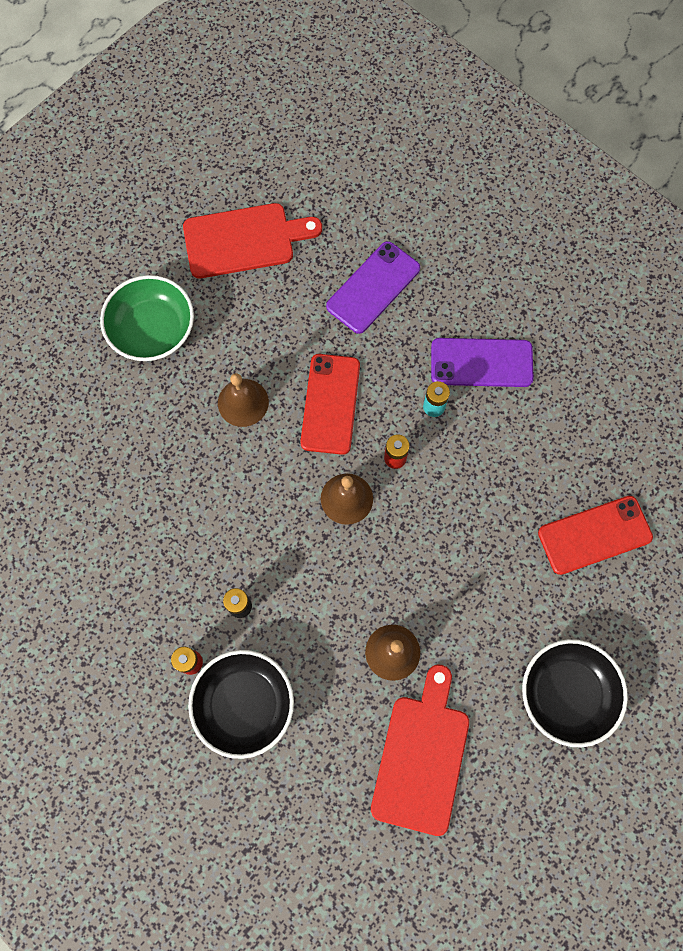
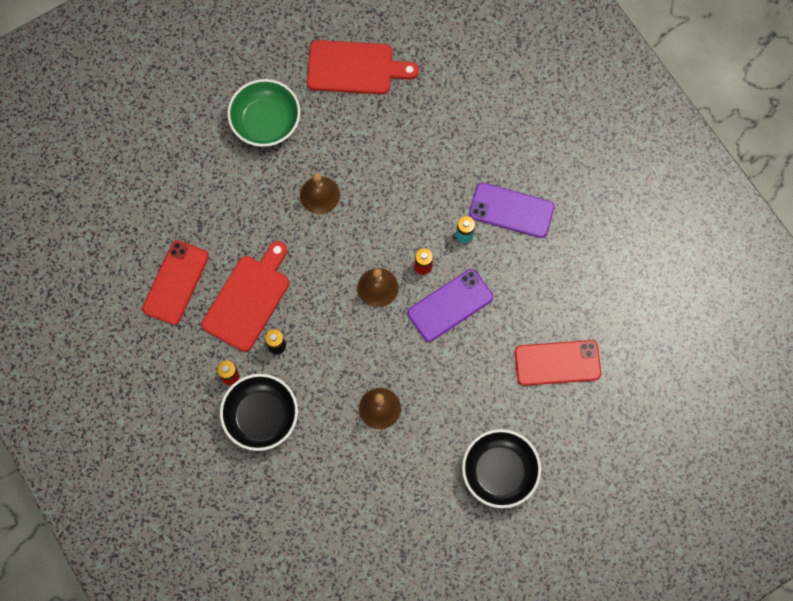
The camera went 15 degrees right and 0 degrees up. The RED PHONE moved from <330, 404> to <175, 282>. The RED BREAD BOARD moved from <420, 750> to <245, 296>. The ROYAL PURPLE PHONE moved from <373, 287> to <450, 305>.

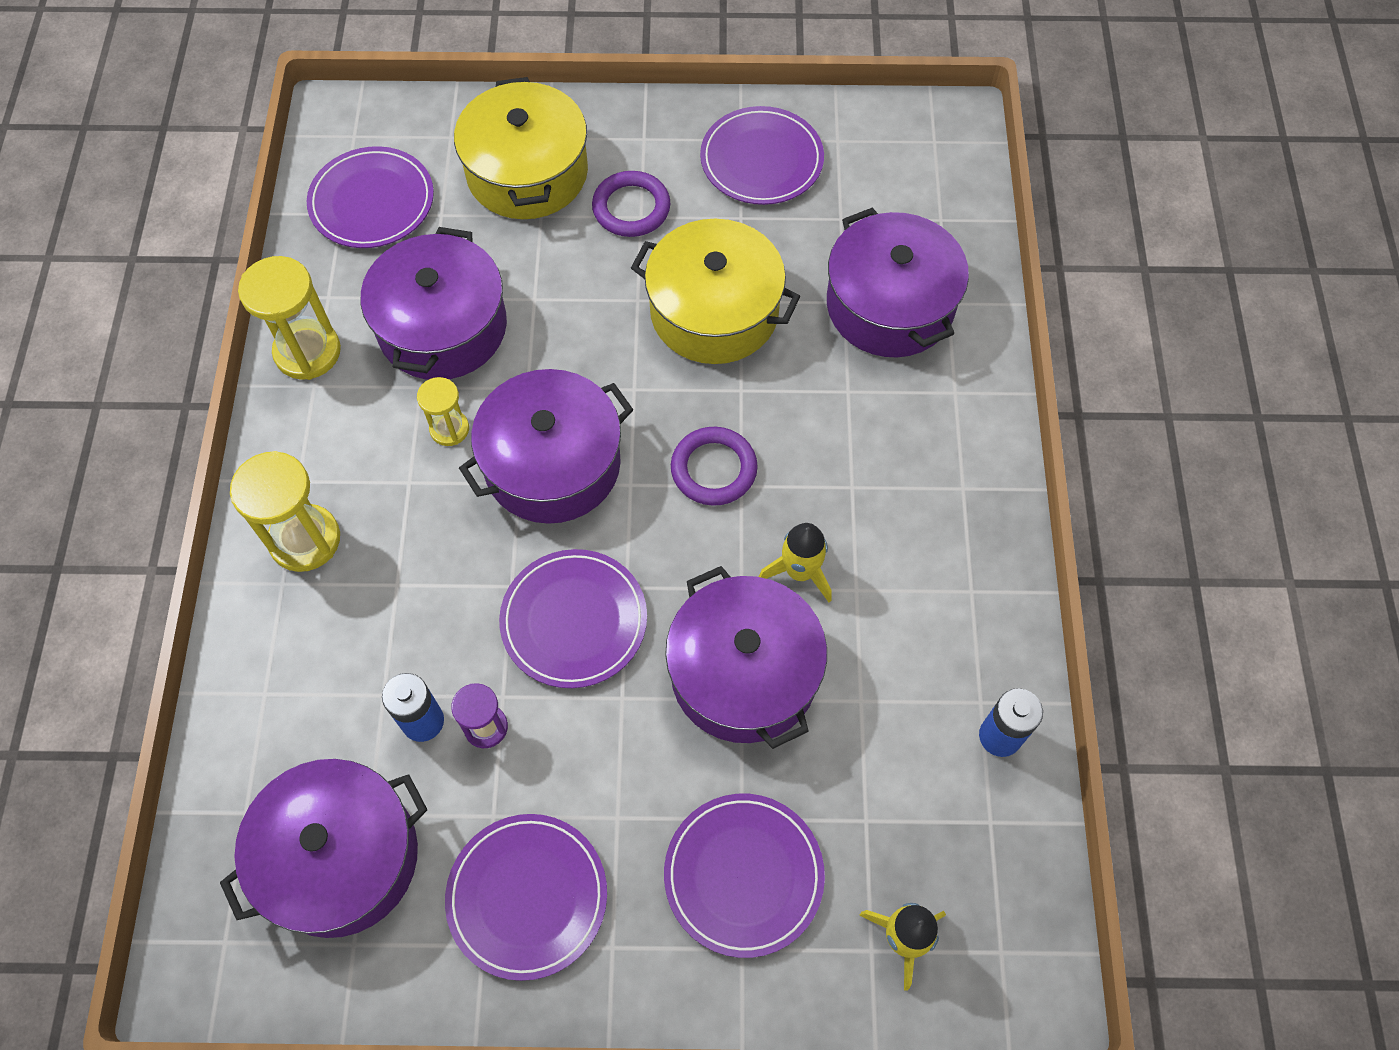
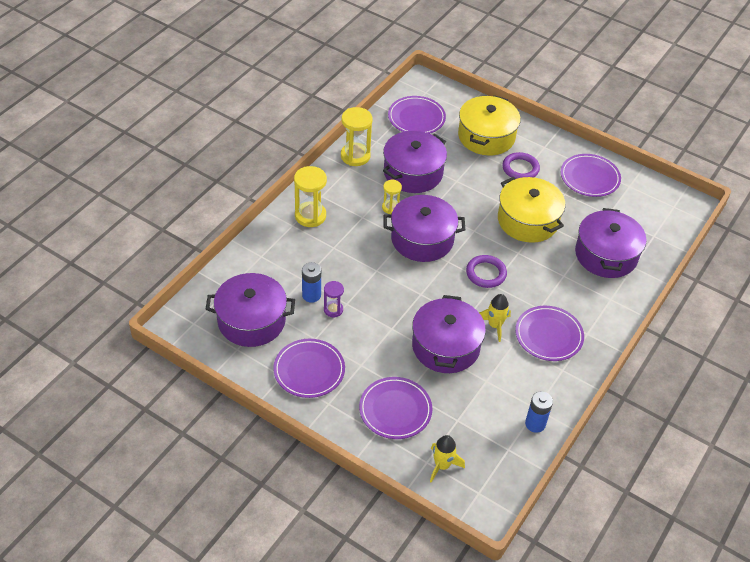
The camera went 30 degrees right and 15 degrees down. The ROYAL PURPLE PLATE moved from <573, 618> to <549, 333>.

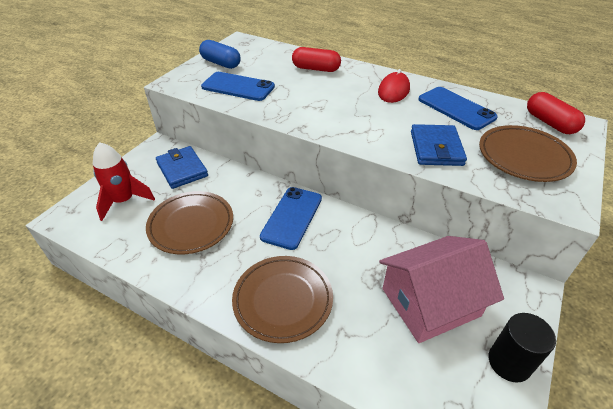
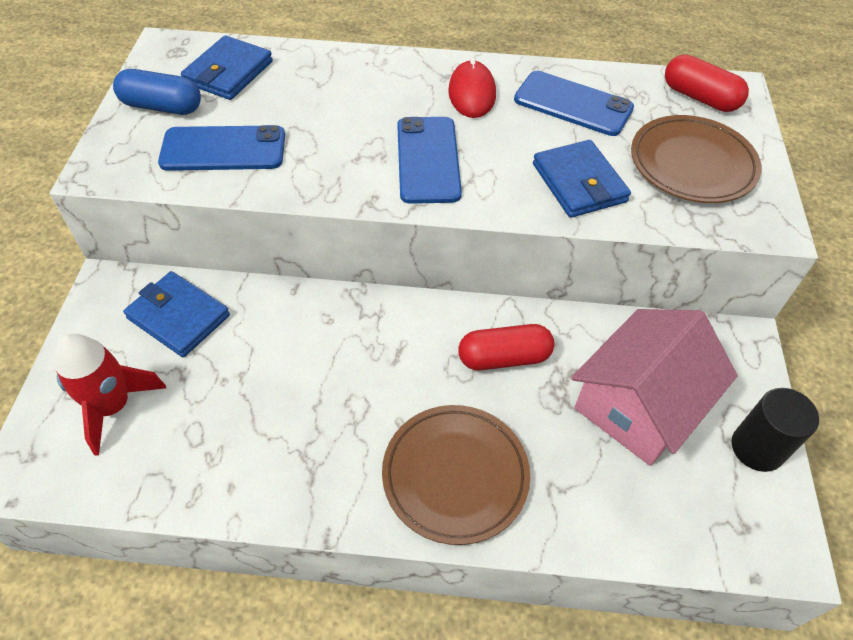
The camera went 25 degrees left and 10 degrees up. The ROYAL BLUE WALLET at <227, 68> appeared. The ROYAL BLUE PHONE moved from <291, 218> to <429, 160>. The RED CAPSULE moved from <316, 59> to <506, 347>. The BROWN PLATE at <189, 222> disappeared.

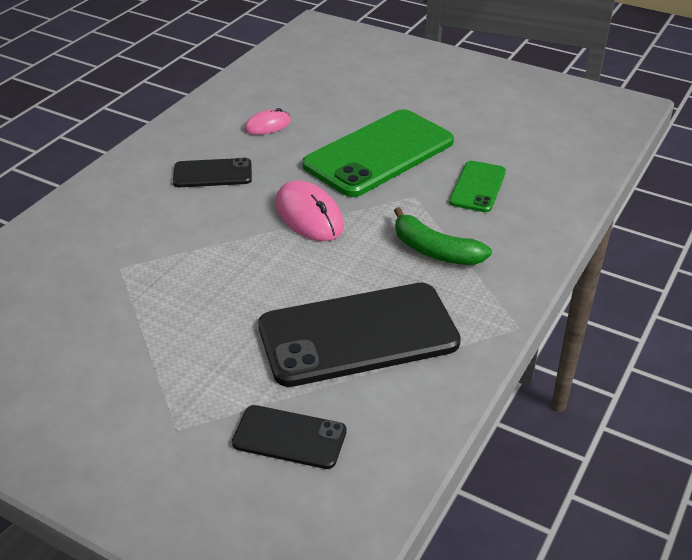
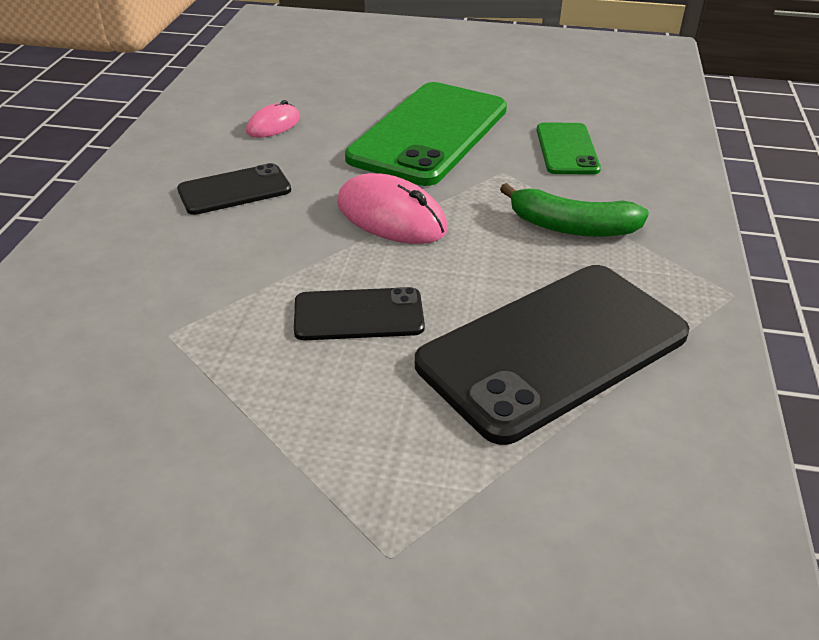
The camera went 20 degrees left and 0 degrees up. The BLACK PHONE moved from <289, 437> to <359, 313>.

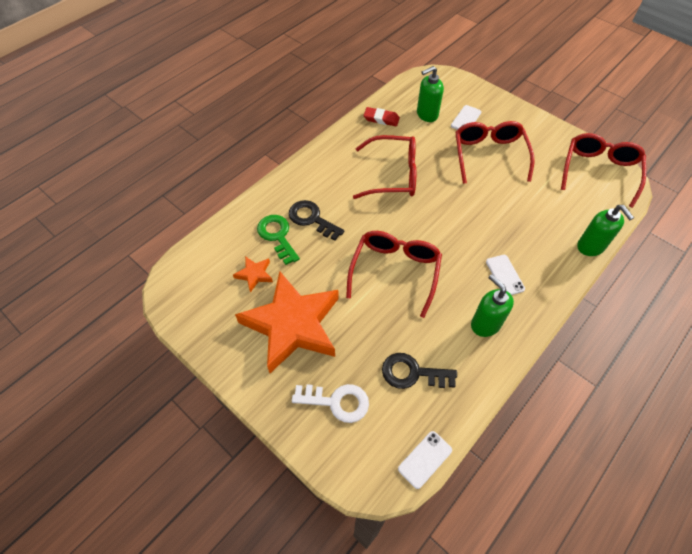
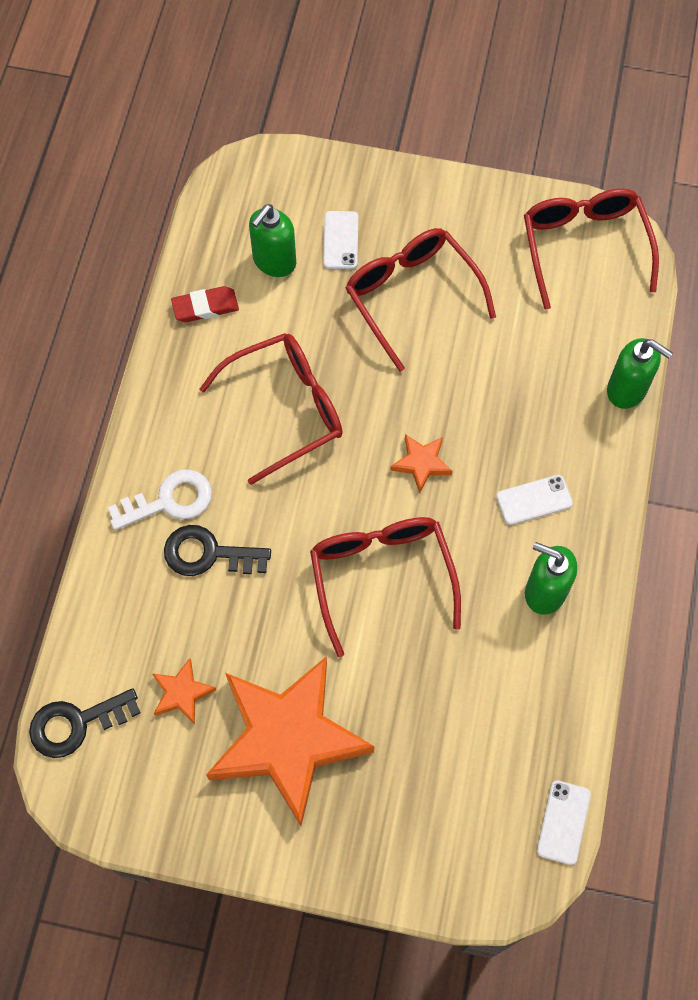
The camera went 30 degrees left and 10 degrees up. The BLACK KEY moved from <419, 371> to <85, 723>. The SNOW-WHITE KEY moved from <330, 403> to <160, 499>. The ORANGE-COLOURED STAR SHAPE at <422, 463> appeared. The SNOW-WHITE PHONE at <505, 275> turned 60 degrees counterclockwise. The GREEN KEY at <278, 240> disappeared.

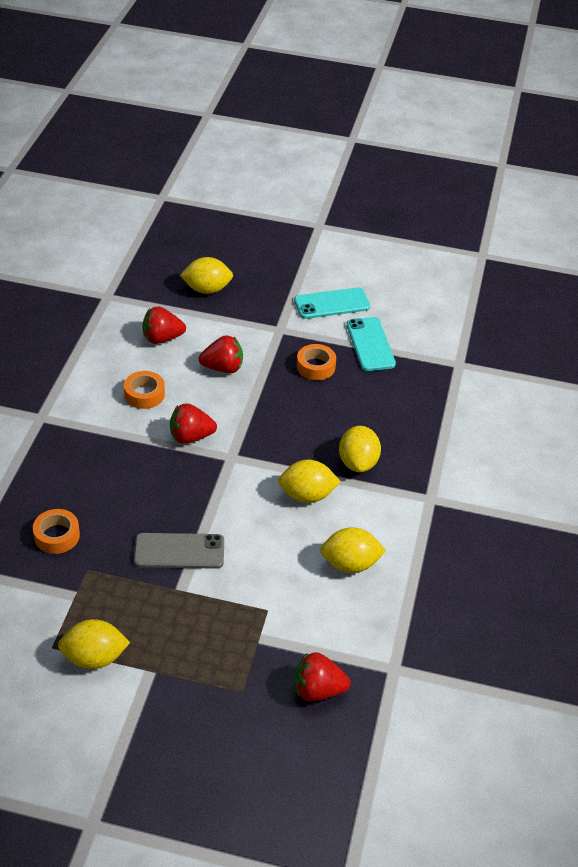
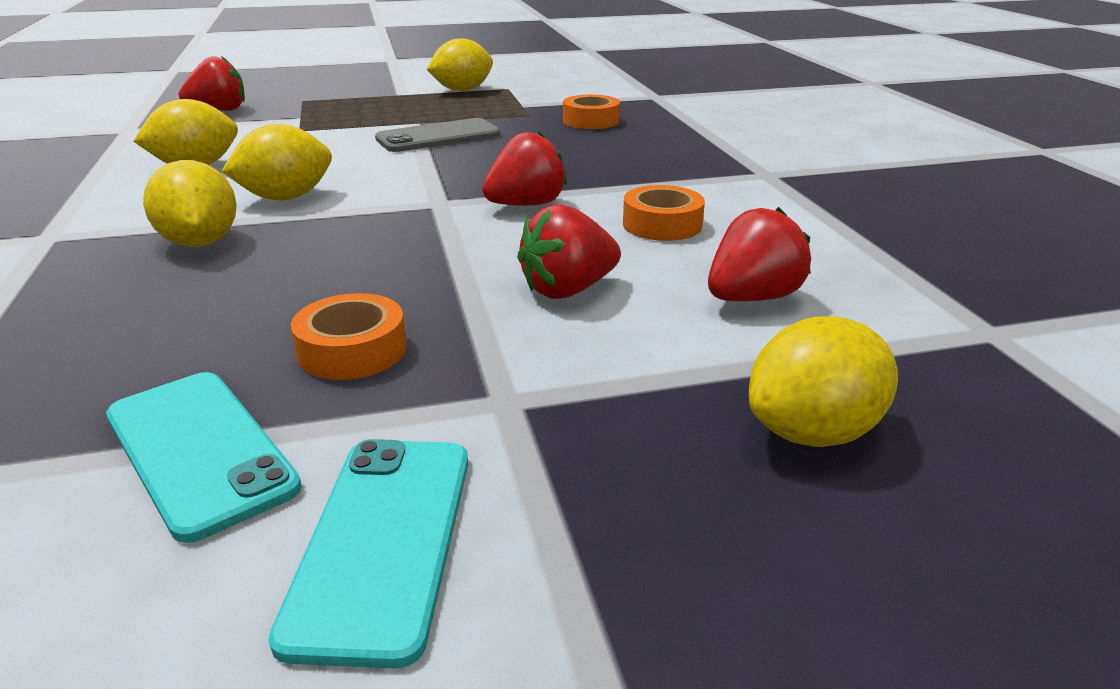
The camera went 155 degrees right and 15 degrees down. The AQUA PHONE at <332, 303> turned 45 degrees counterclockwise.

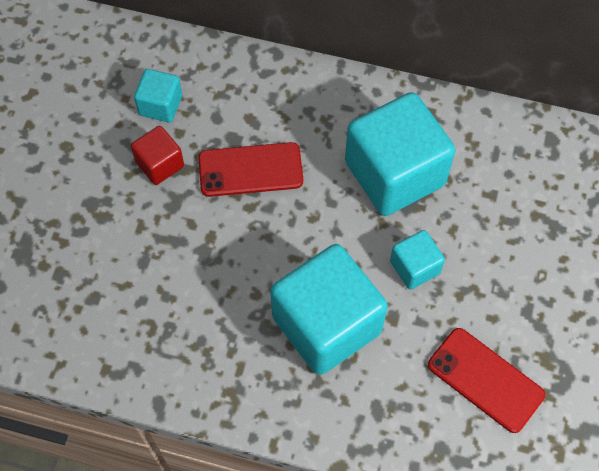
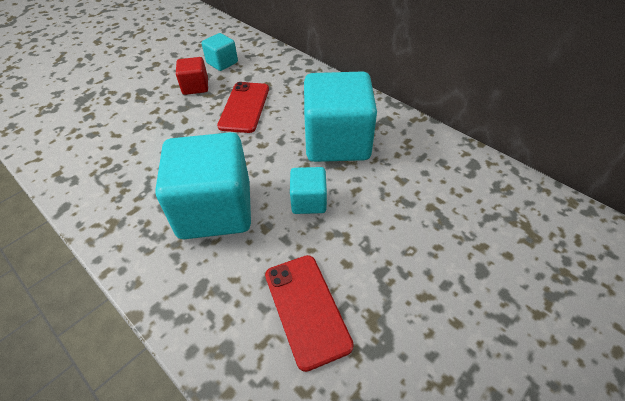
The camera went 30 degrees right and 15 degrees down. The RED PHONE at <250, 169> turned 75 degrees clockwise.

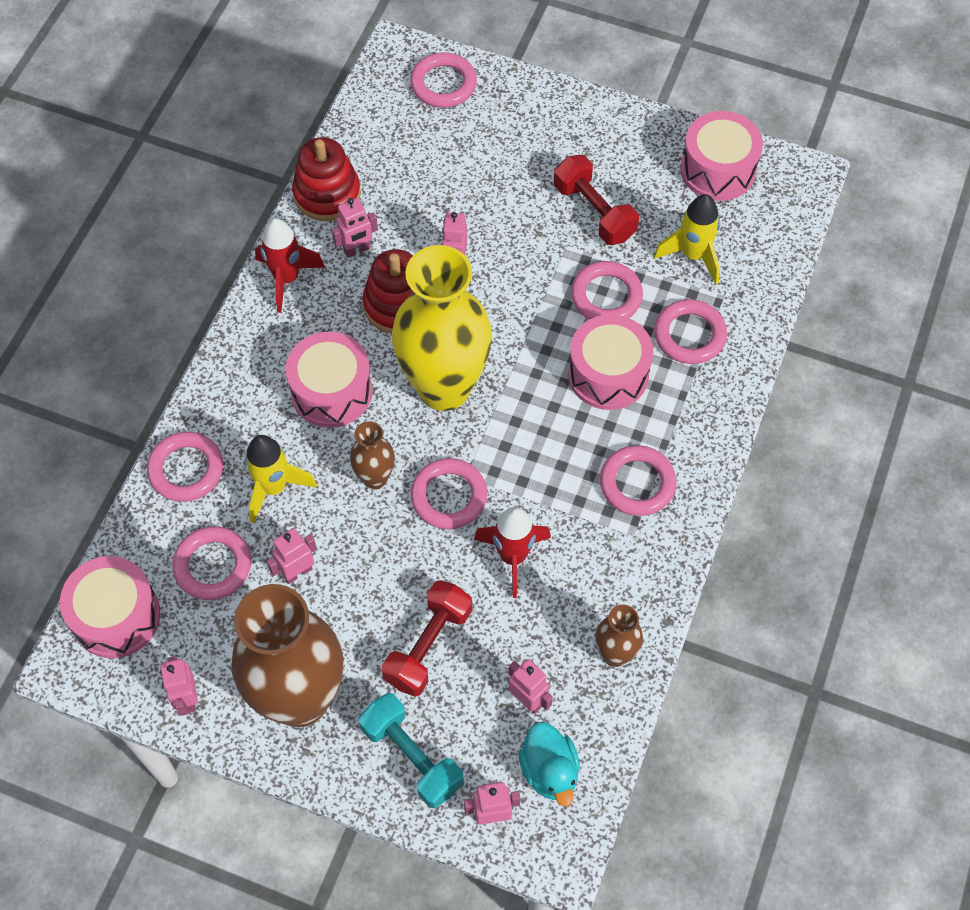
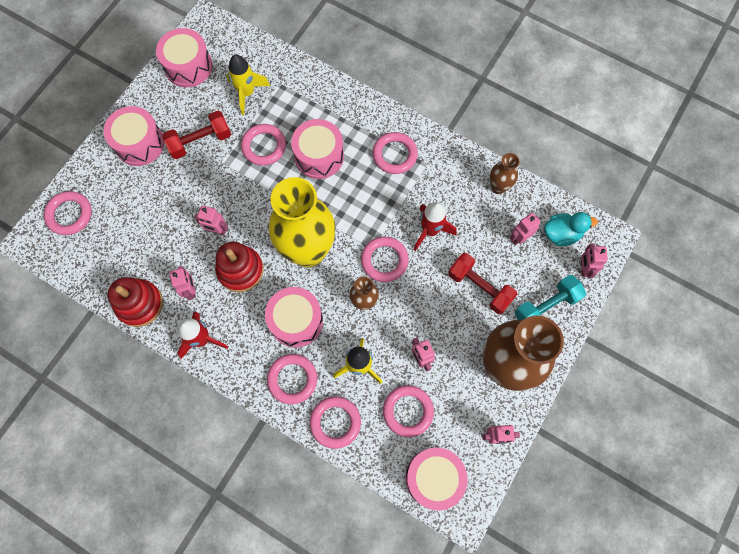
The camera went 80 degrees left and 10 degrees up. The ROSY TOY DRUM at <133, 136> appeared. The ROSY HOOP moved from <690, 331> to <292, 379>.

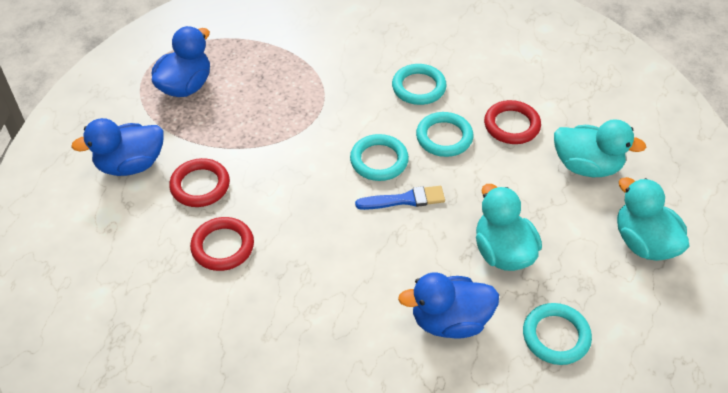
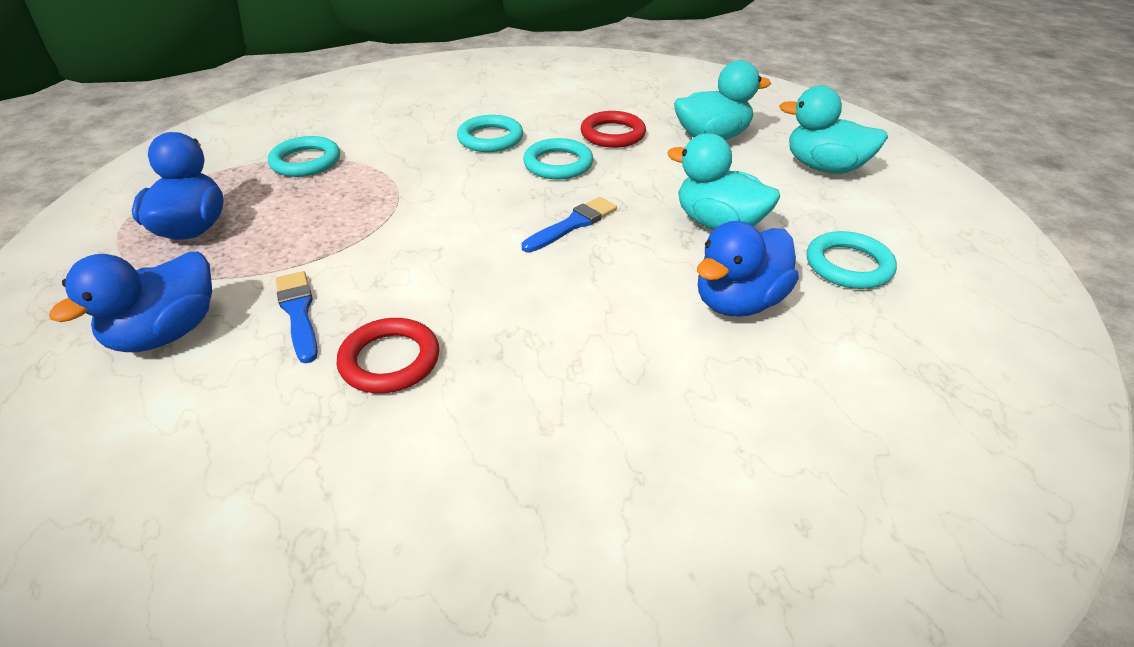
The camera went 35 degrees left and 10 degrees down. The AQUA HOOP moved from <379, 157> to <304, 156>. The RED HOOP at <199, 182> was replaced by the ROYAL BLUE PAINTBRUSH at <296, 317>.

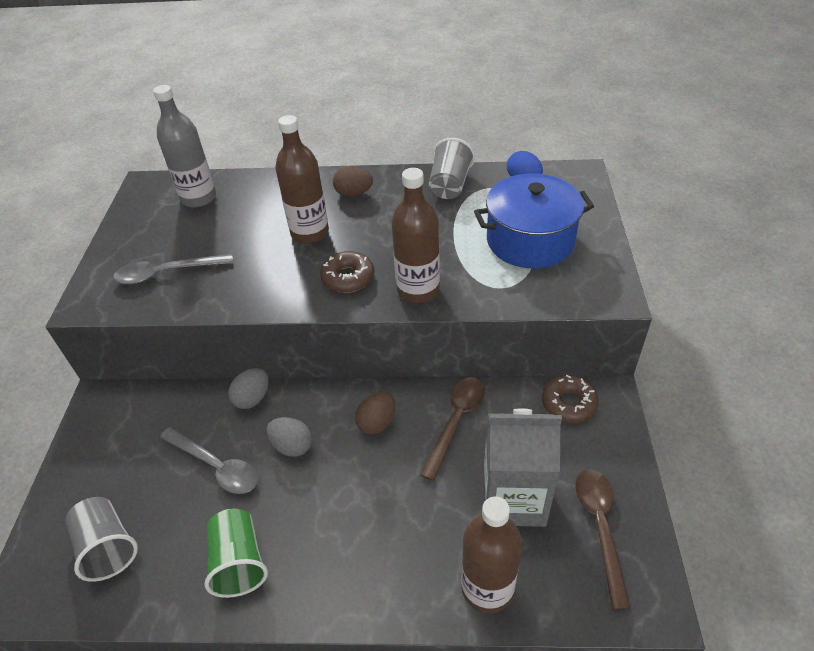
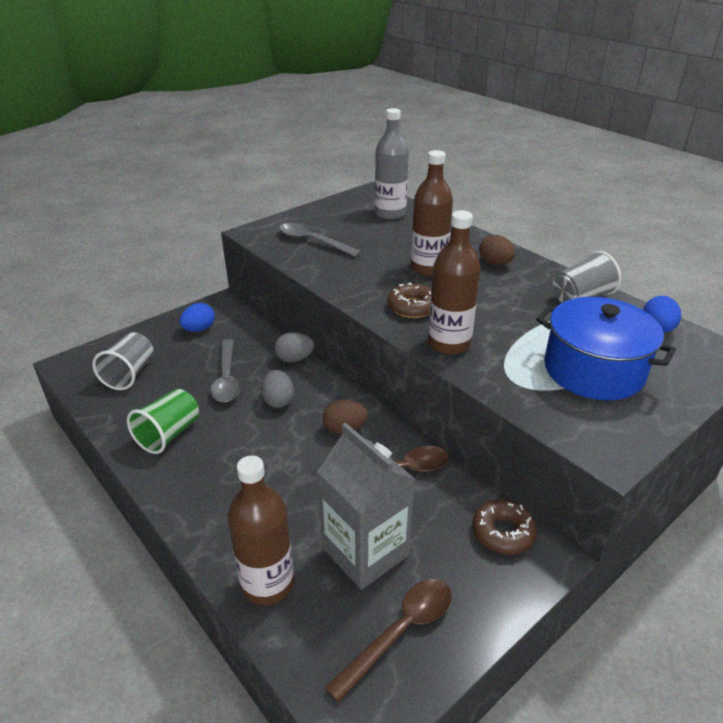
The camera went 45 degrees right and 10 degrees down. The ROYAL BLUE EGG at <197, 317> appeared.

